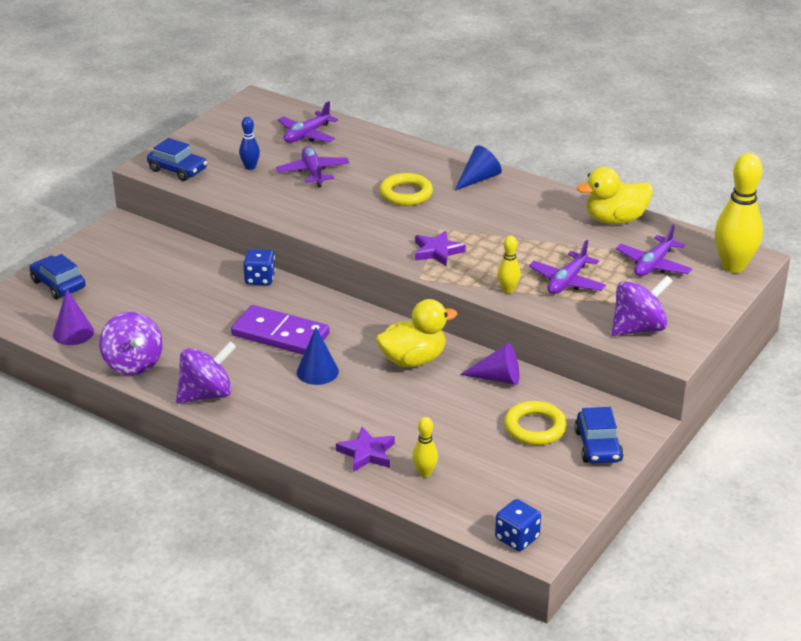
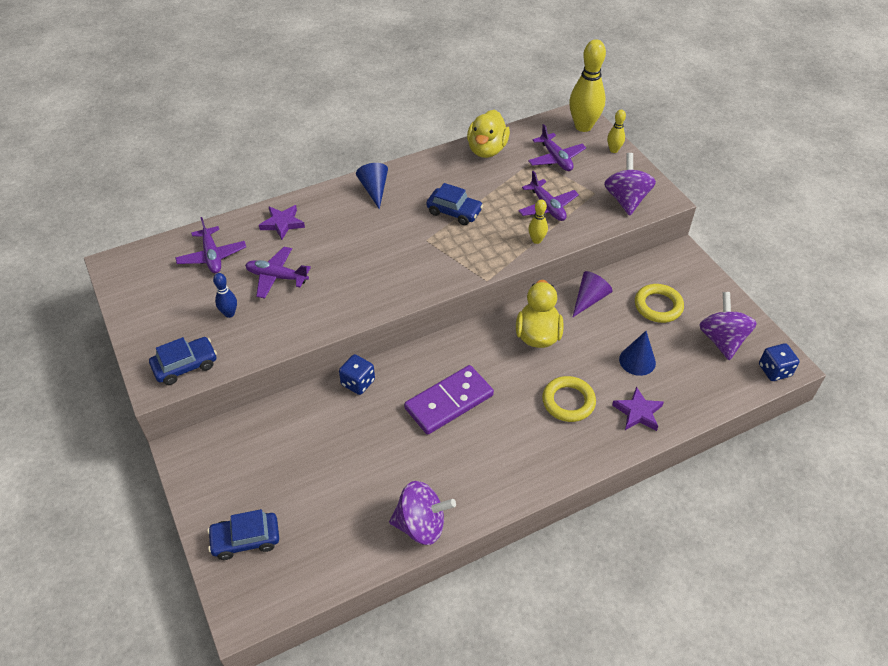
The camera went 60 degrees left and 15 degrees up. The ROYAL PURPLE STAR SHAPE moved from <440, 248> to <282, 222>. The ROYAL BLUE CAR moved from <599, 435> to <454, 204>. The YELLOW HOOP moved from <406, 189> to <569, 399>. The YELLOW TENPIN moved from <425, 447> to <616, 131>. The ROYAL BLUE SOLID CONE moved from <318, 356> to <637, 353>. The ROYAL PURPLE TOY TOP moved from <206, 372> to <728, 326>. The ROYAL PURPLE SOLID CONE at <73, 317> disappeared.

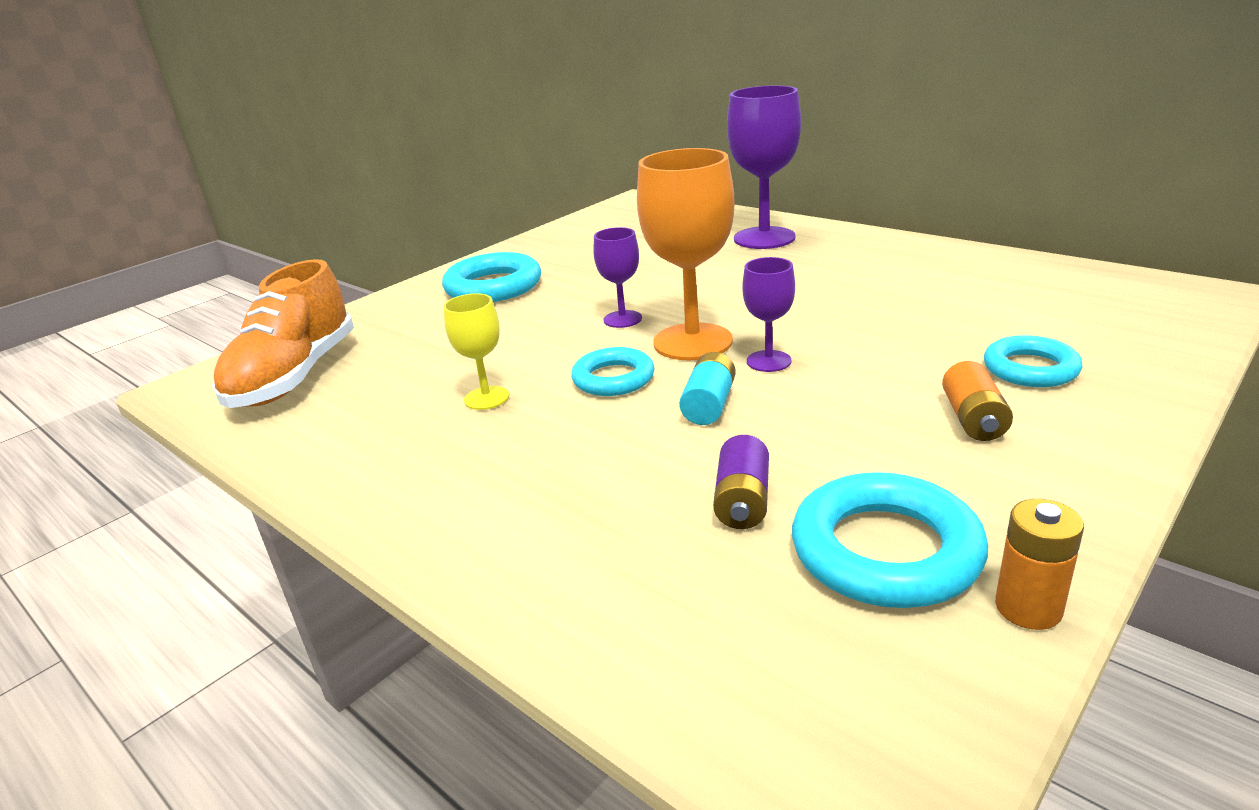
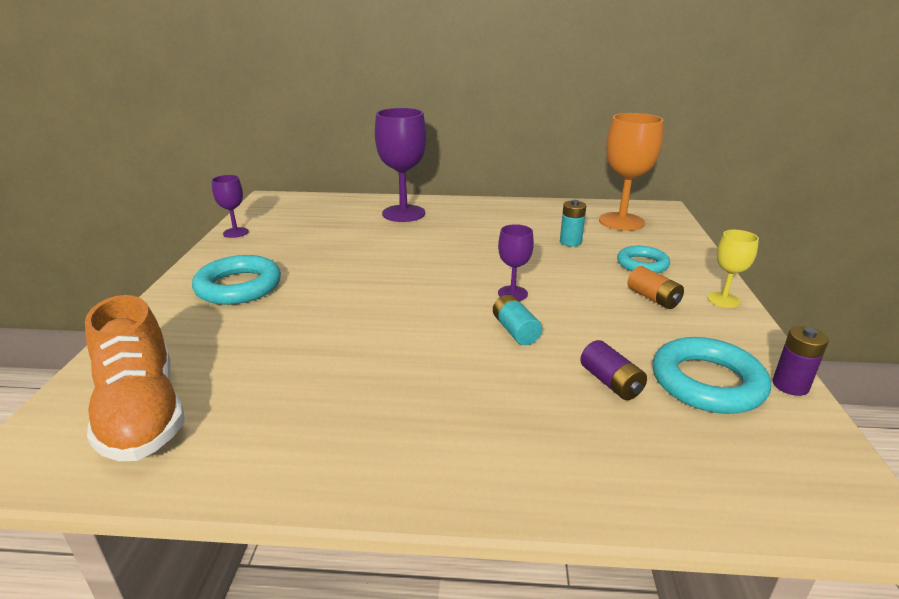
The camera went 40 degrees left and 0 degrees up. The ROYAL PURPLE CHALICE moved from <617, 277> to <230, 206>. The AQUA AA BATTERY at <573, 223> appeared. The ORANGE-COLOURED CHALICE moved from <686, 254> to <631, 172>. The YELLOW CHALICE moved from <476, 351> to <733, 269>. The ORANGE-COLOURED AA BATTERY at <1039, 564> became the ROYAL PURPLE AA BATTERY at <800, 361>. The AQUA HOOP at <612, 371> disappeared.

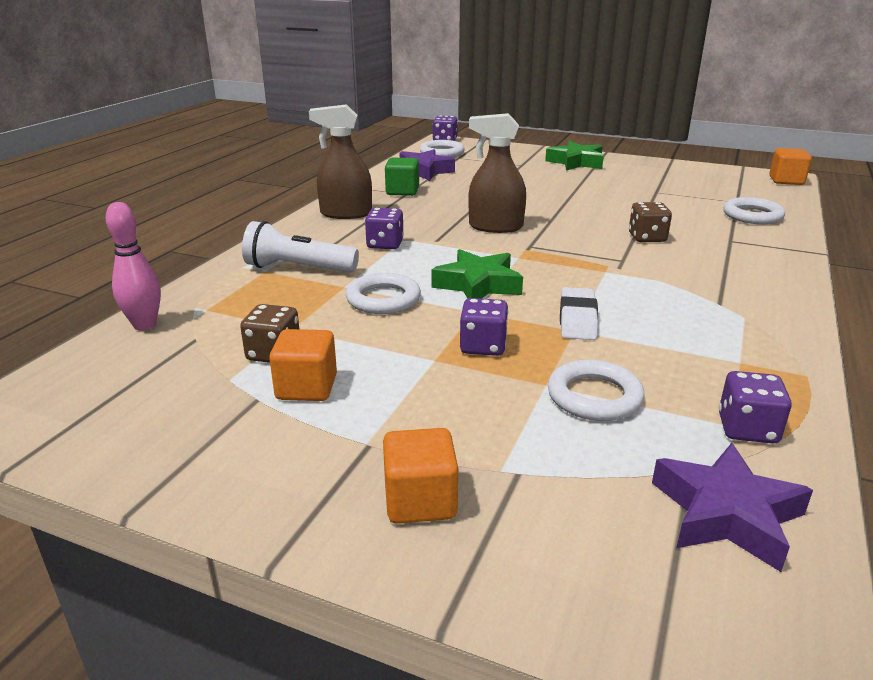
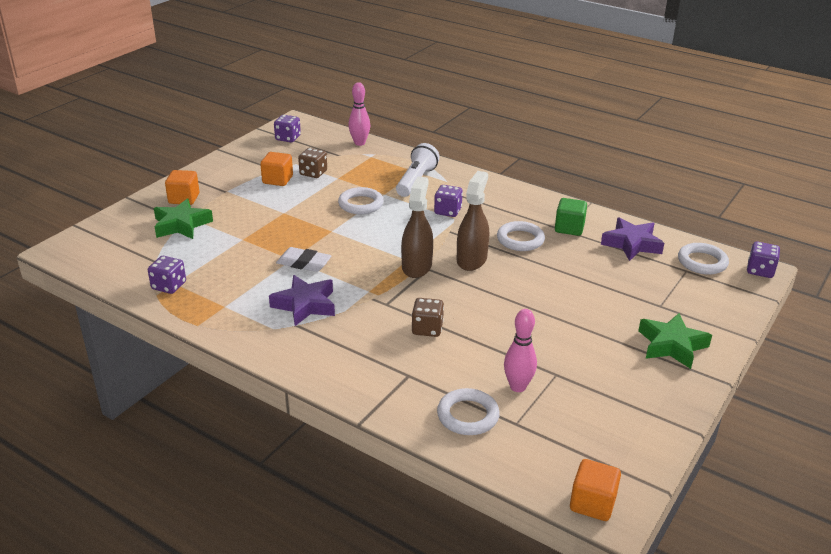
The camera went 100 degrees right and 5 degrees up. The GREEN STAR SHAPE moved from <477, 274> to <183, 218>. The ROYAL PURPLE STAR SHAPE moved from <732, 507> to <302, 300>. The ROYAL PURPLE DIE moved from <484, 327> to <287, 128>. The BROWN SPRAY BOTTLE moved from <340, 161> to <417, 227>. The SNOW-WHITE HOOP moved from <596, 390> to <521, 236>. The ROSY TENPIN at <520, 350> appeared.

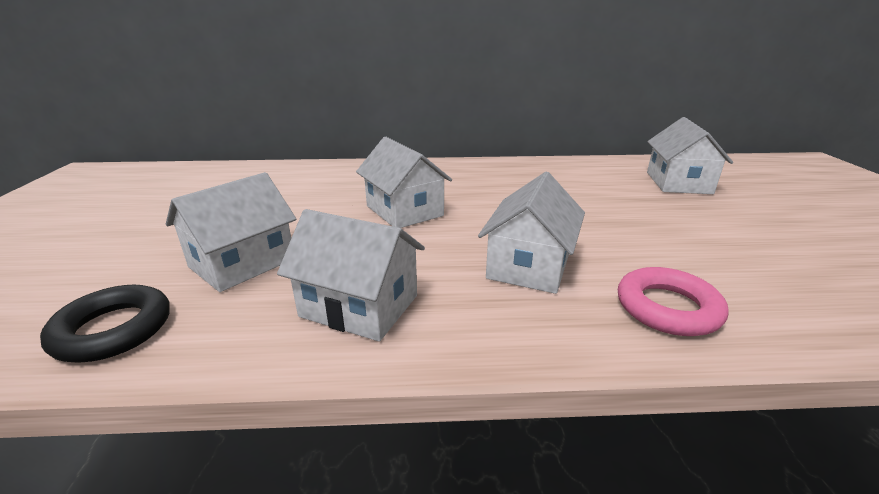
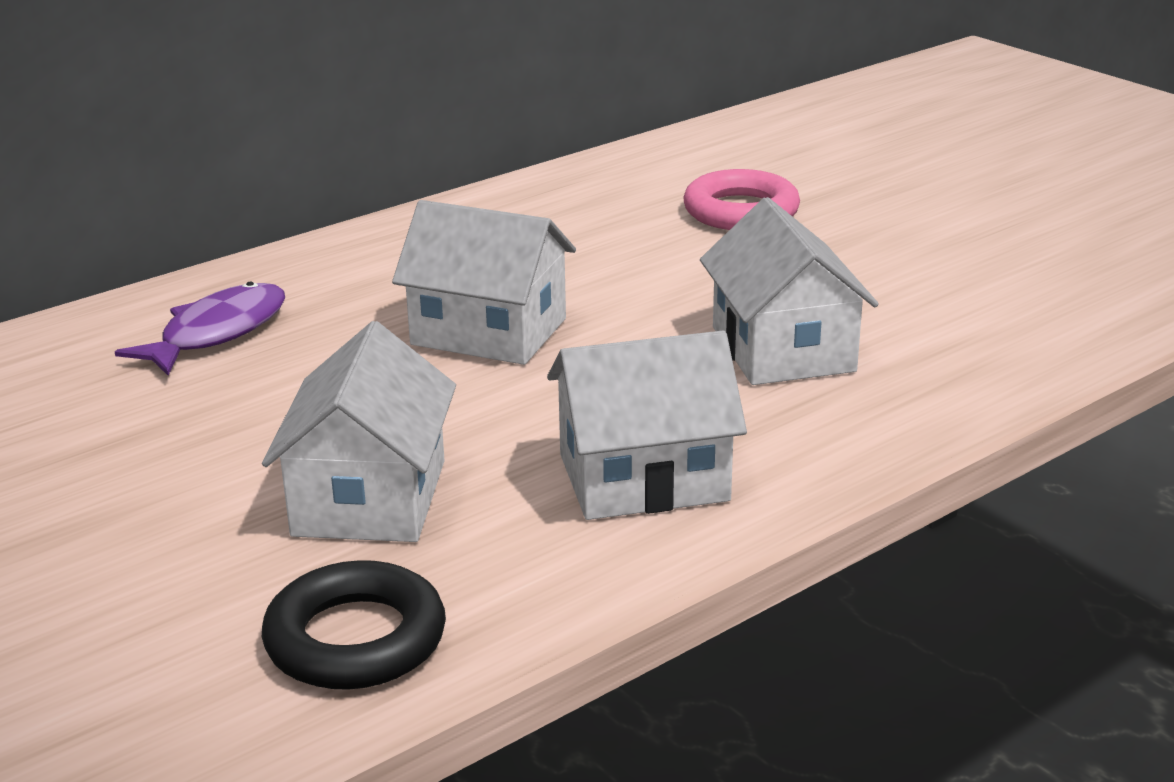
The camera went 35 degrees left and 0 degrees up. The ROYAL PURPLE FISH at <200, 328> appeared. The ROSY HOOP moved from <673, 301> to <741, 199>. The SNOW-WHITE HOUSE at <690, 155> disappeared.

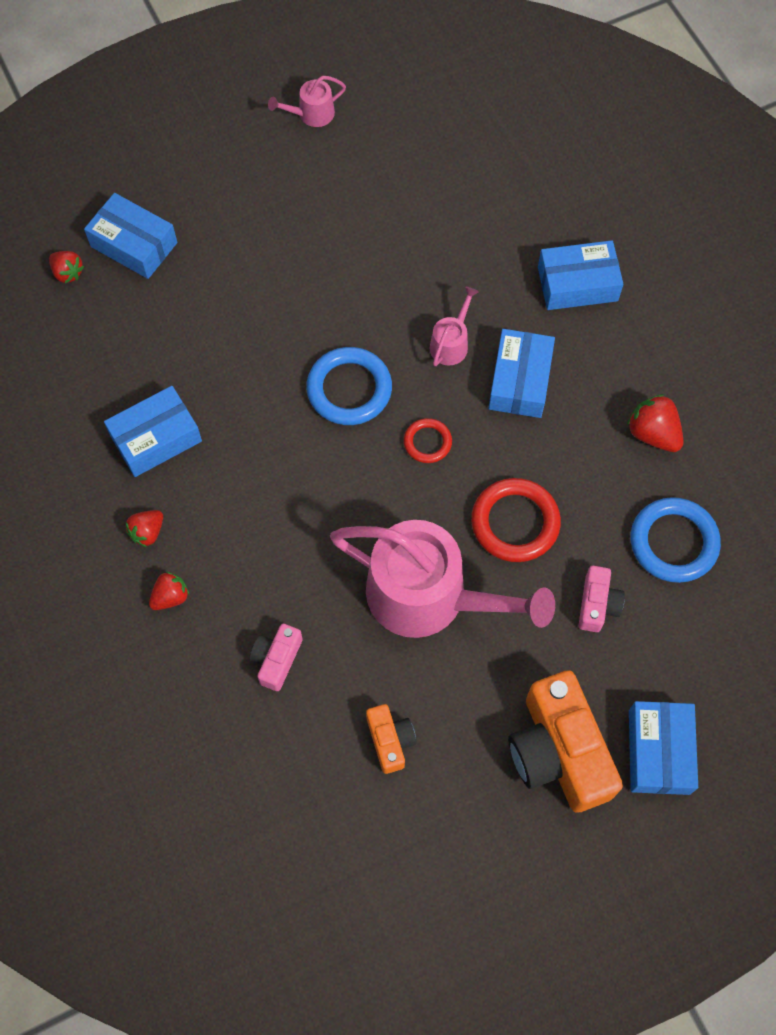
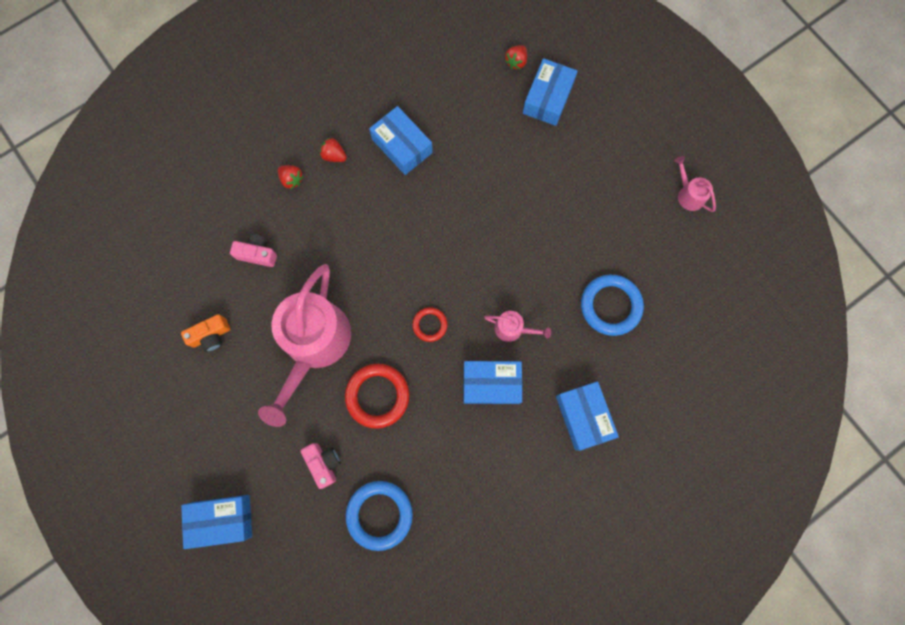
The camera went 80 degrees right and 10 degrees up. The ROSY COMPACT CAMERA at <602, 599> turned 120 degrees counterclockwise. The ROYAL BLUE HOOP moved from <349, 386> to <612, 305>. The ORANGE-COLOURED COMPACT CAMERA at <565, 741> disappeared. The RED BERRY at <655, 423> disappeared.

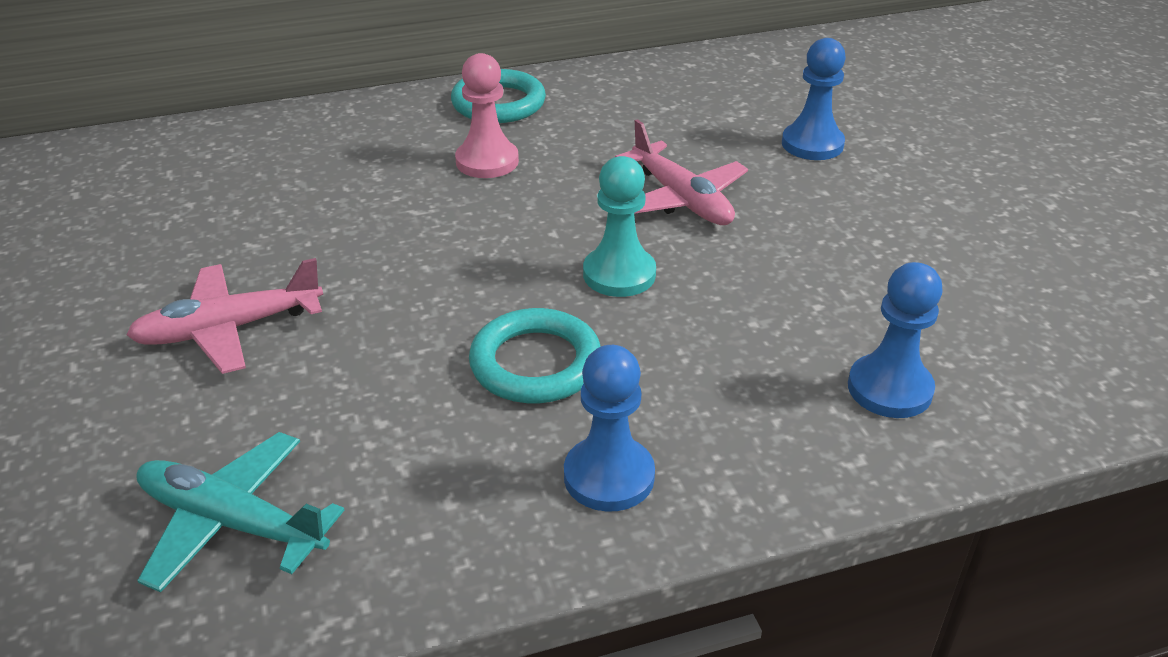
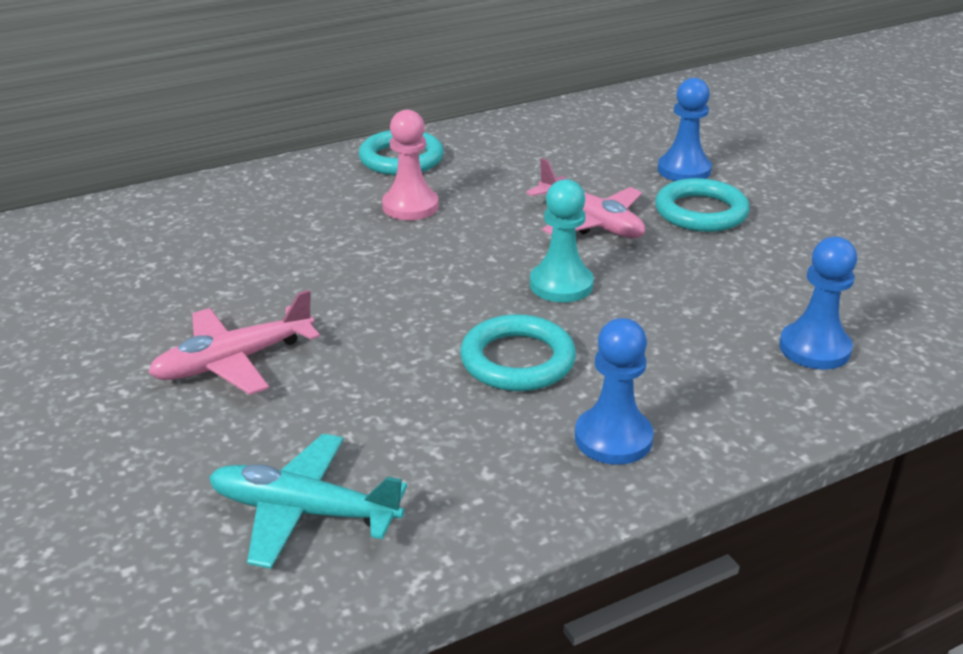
The camera went 10 degrees left and 5 degrees down. The AQUA HOOP at <702, 205> appeared.

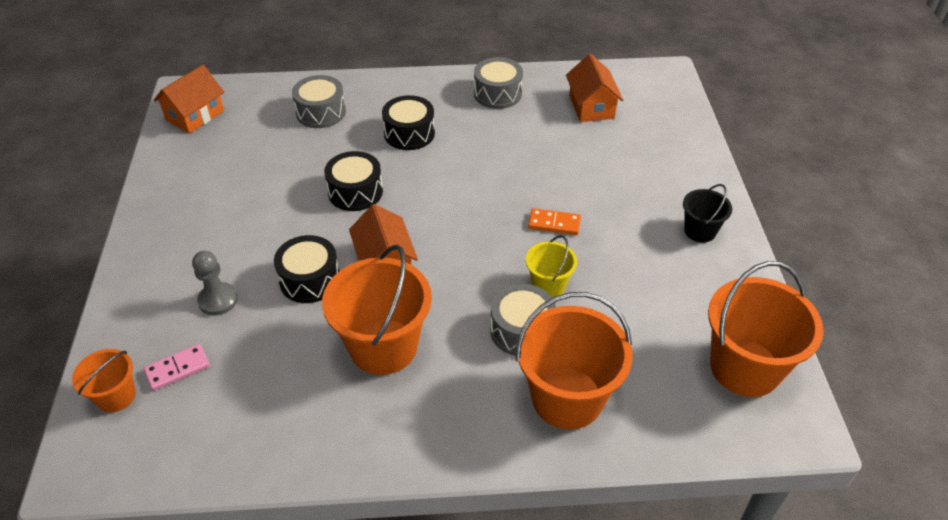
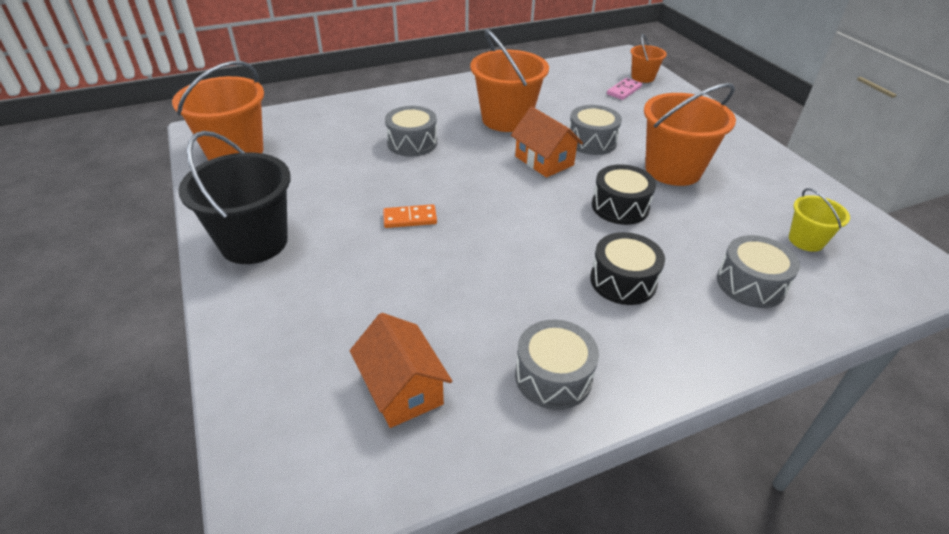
The camera went 160 degrees right and 5 degrees down. The BLACK SAND BUCKET at <707, 213> changed to 1.91 times the size. The BLACK TOY DRUM at <306, 269> became the GREY TOY DRUM at <595, 130>. The ORANGE-COLOURED SAND BUCKET moved from <574, 360> to <690, 134>. The YELLOW SAND BUCKET moved from <551, 266> to <819, 220>. The ORANGE-COLOURED HOUSE at <188, 99> disappeared. The GREY PAWN at <215, 283> disappeared.

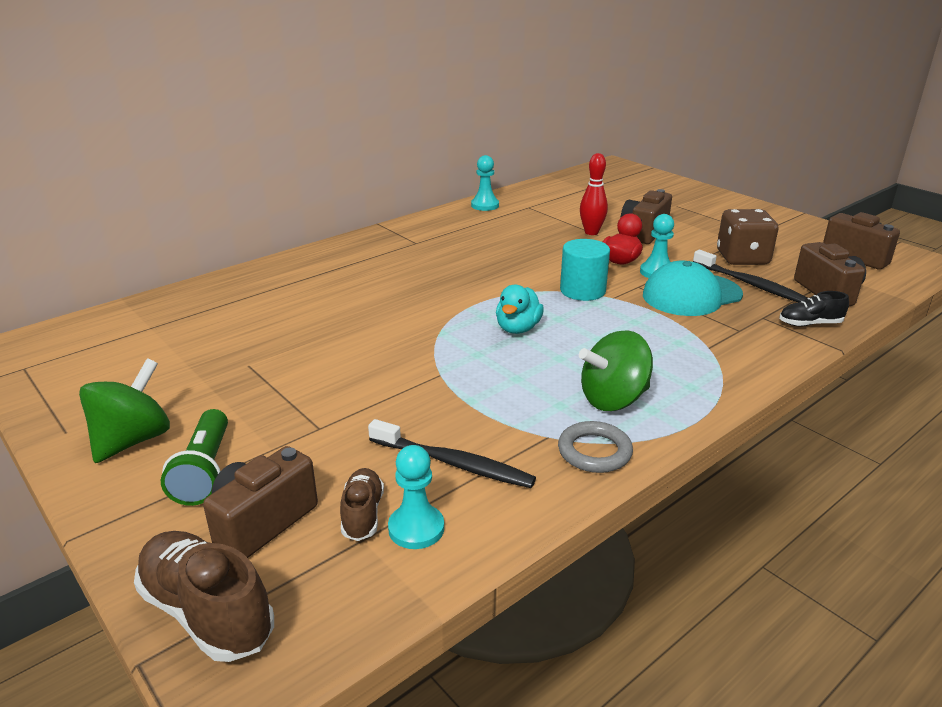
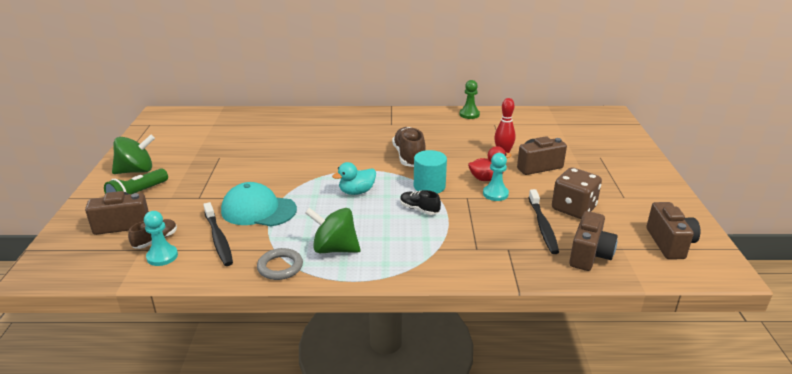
The camera went 40 degrees right and 0 degrees up. The AQUA BASEBALL CAP moved from <693, 288> to <259, 204>. The BROWN SHOE moved from <204, 596> to <409, 147>. The BLACK SHOE moved from <814, 308> to <420, 202>. The AQUA PAWN at <485, 183> became the GREEN PAWN at <470, 99>.

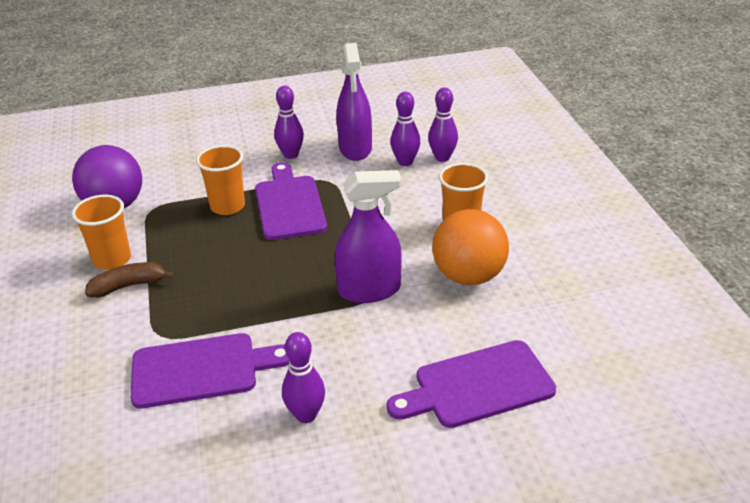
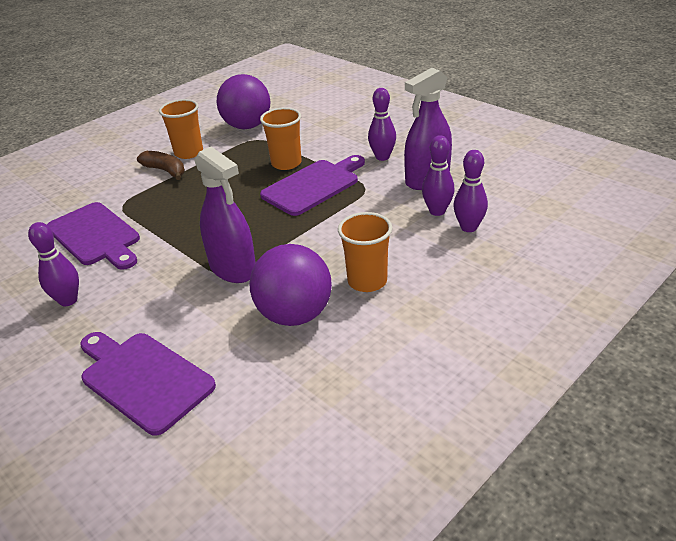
The camera went 60 degrees right and 0 degrees up. The ORANGE-COLOURED BALL at <470, 247> became the ROYAL PURPLE BALL at <291, 285>.

